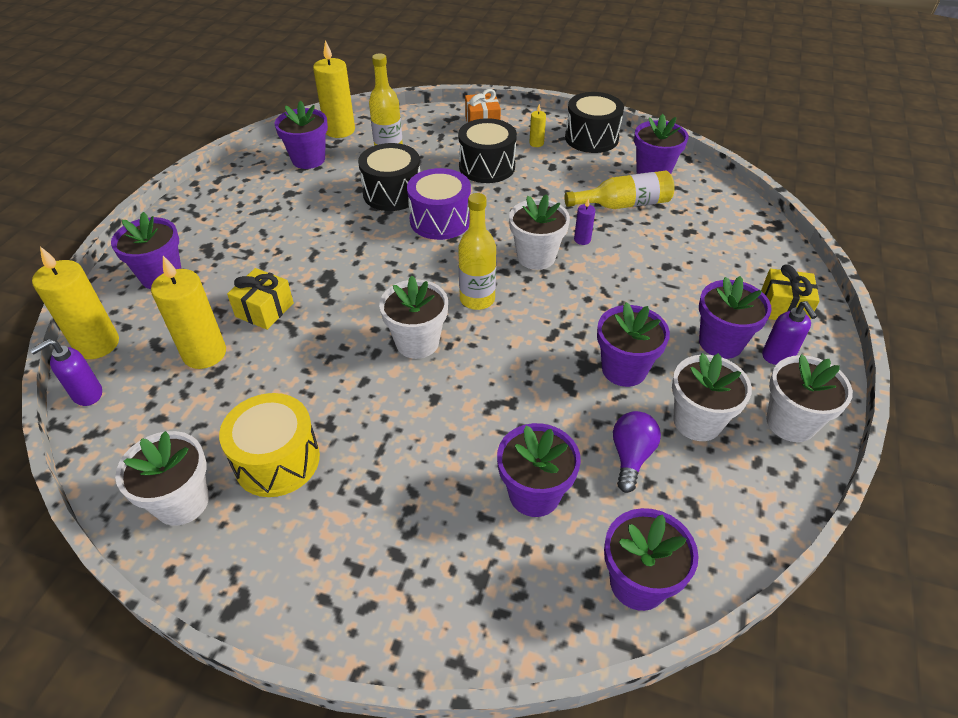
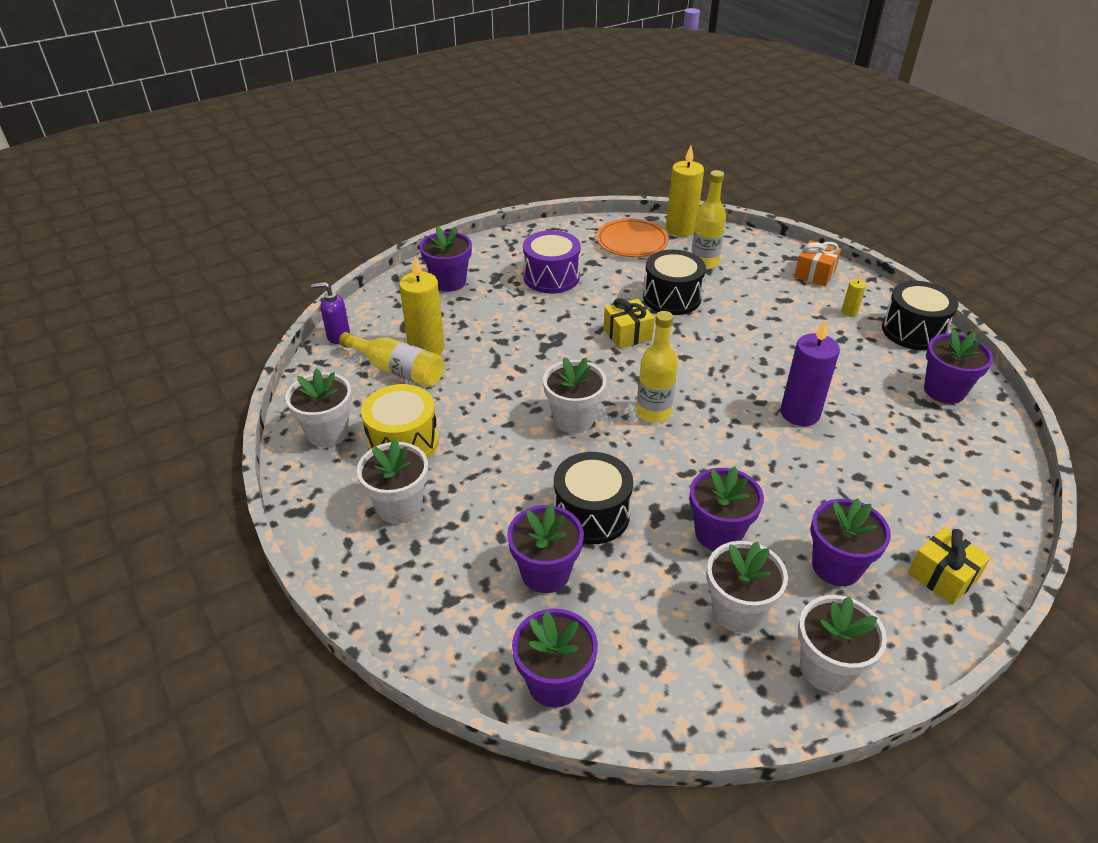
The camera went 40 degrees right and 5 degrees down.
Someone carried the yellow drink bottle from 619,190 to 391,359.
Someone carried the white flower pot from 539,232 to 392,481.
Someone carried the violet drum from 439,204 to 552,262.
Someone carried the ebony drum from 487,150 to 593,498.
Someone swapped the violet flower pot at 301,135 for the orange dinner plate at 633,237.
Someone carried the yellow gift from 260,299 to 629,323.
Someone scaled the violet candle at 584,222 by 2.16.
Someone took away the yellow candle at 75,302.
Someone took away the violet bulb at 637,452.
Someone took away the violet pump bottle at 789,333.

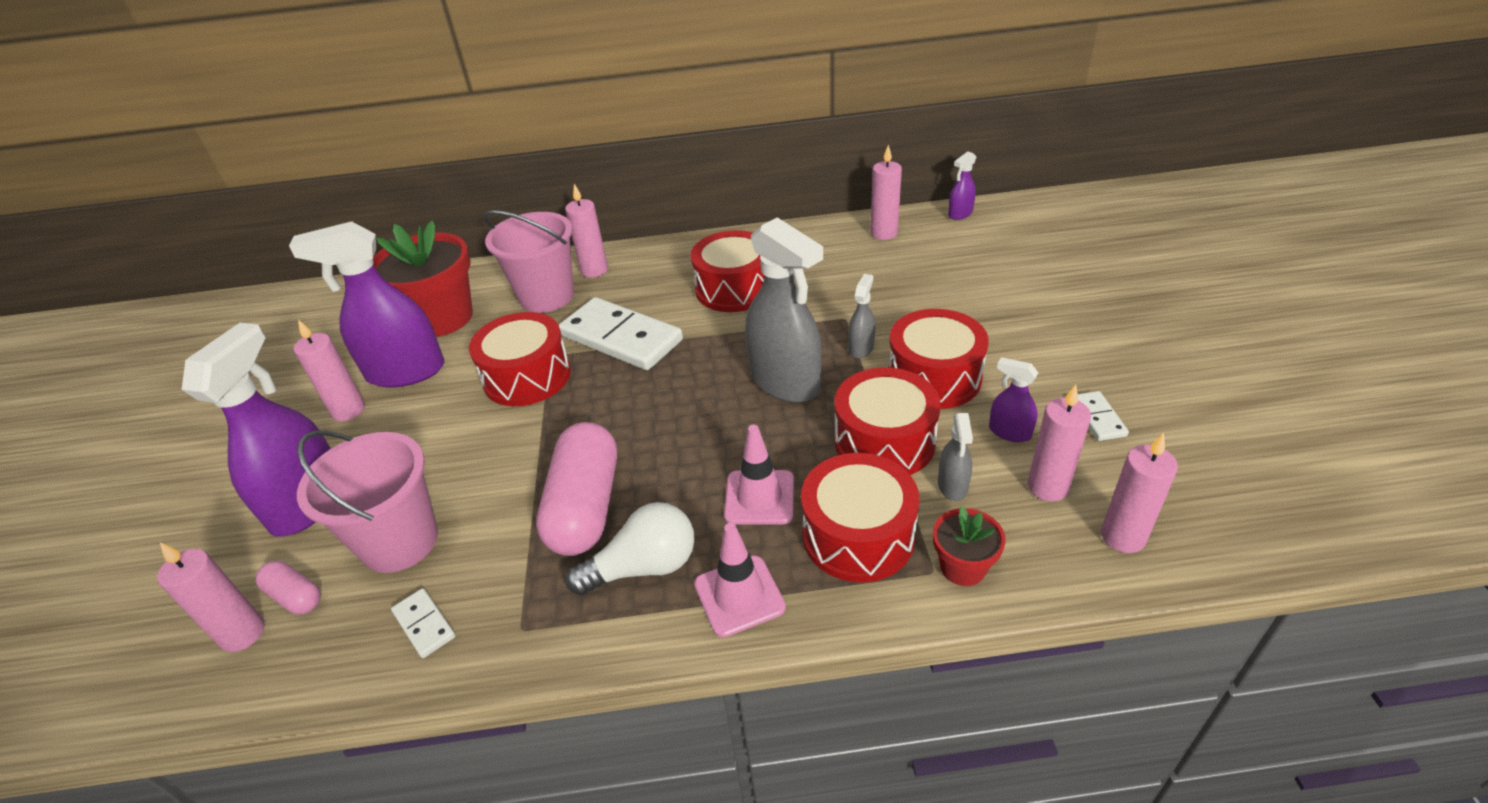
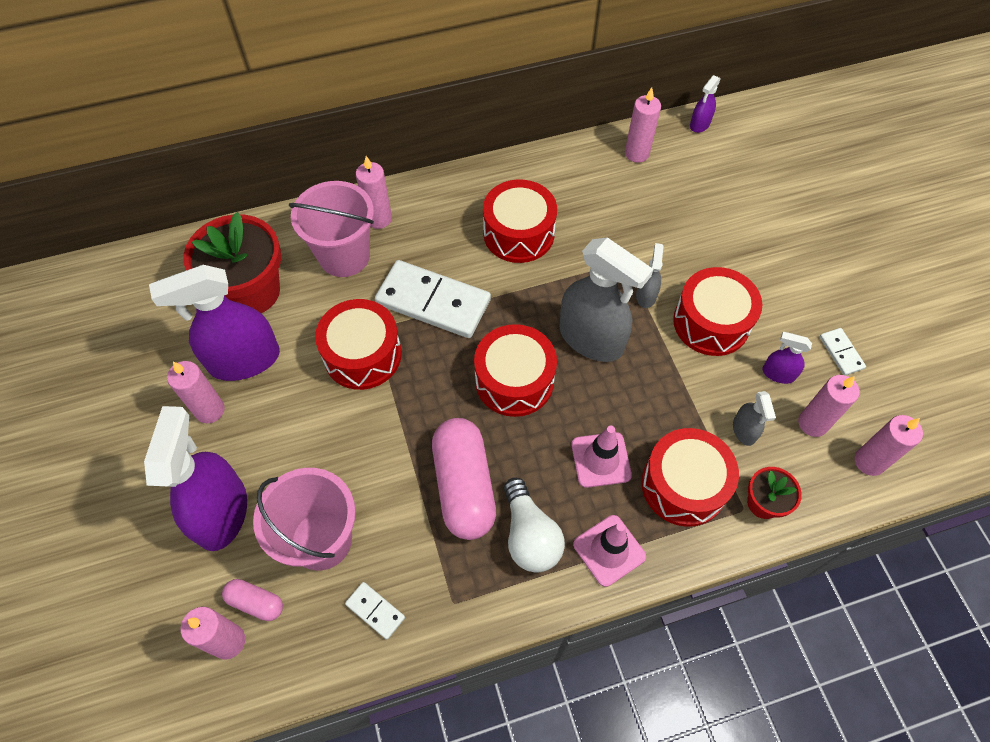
The camera went 15 degrees left and 20 degrees up.
Someone carried the crimson drum from 888,421 to 515,370.
Someone rotated the white bulb at 630,548 by 105 degrees clockwise.

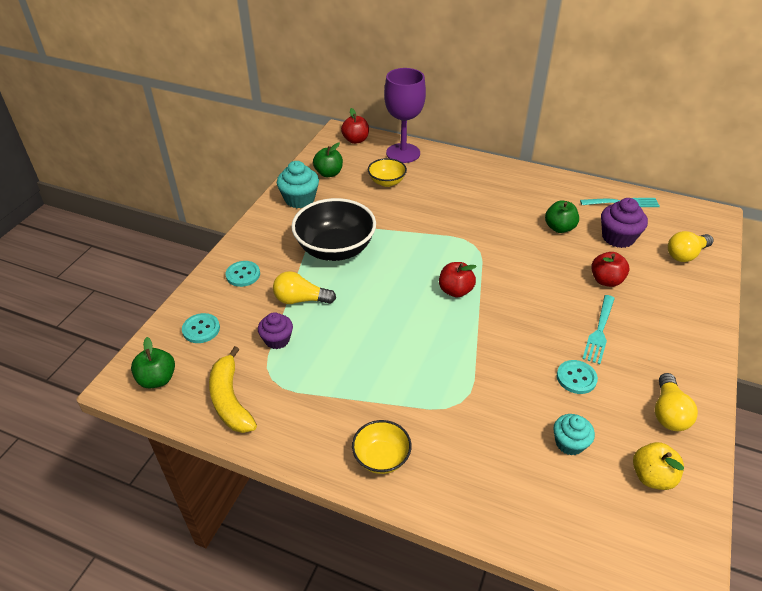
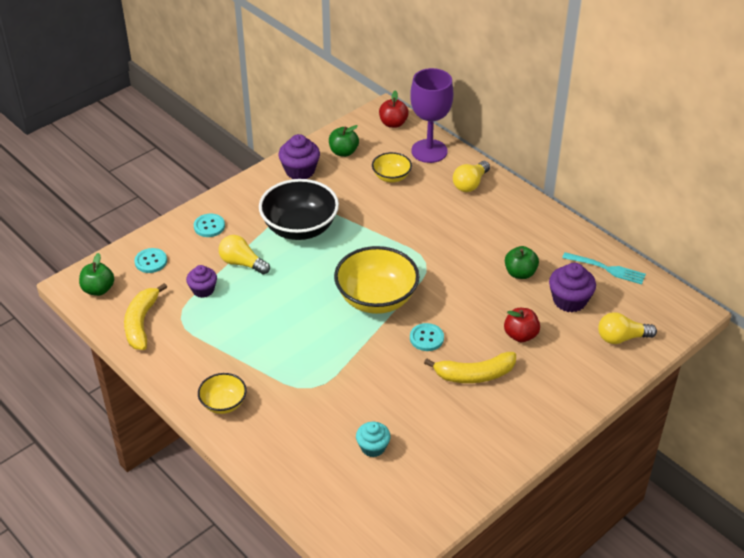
The camera went 25 degrees right and 0 degrees up.
Someone repainted the turquoise cupcake at 298,184, which became the violet cupcake at 299,156.
Someone swapped the crimson toy apple at 458,280 for the yellow bowl at 376,280.
Someone carried the turquoise sewing button from 577,377 to 427,337.
Someone swapped the turquoise table fork at 598,329 for the yellow toy banana at 470,367.
Someone carried the yellow bulb from 676,402 to 471,176.
Someone took away the yellow toy apple at 658,466.

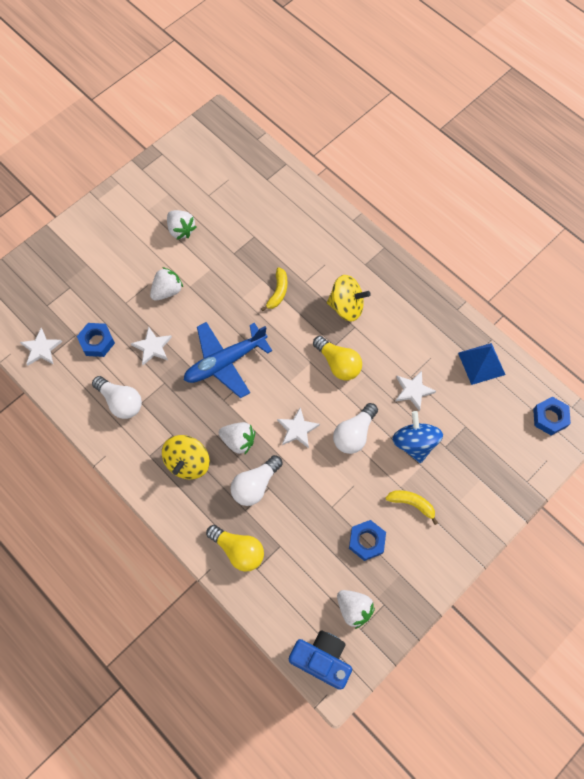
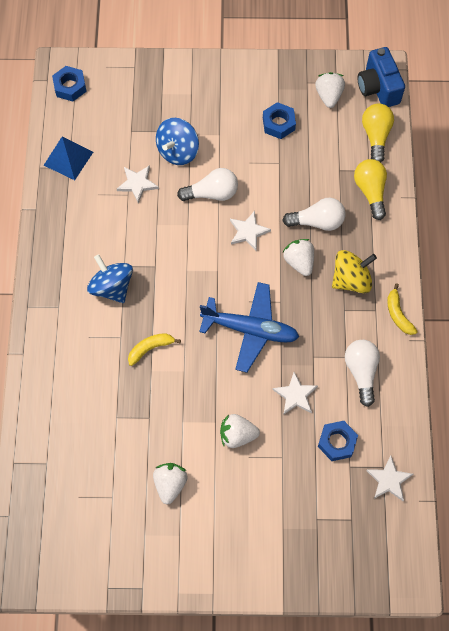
The camera went 135 degrees left and 0 degrees up.
Someone repainted the yellow spinning top at 349,298, which became the blue spinning top at 110,278.
Someone carried the yellow bulb from 337,358 to 378,132.
Someone carried the yellow toy banana from 412,507 to 402,309.

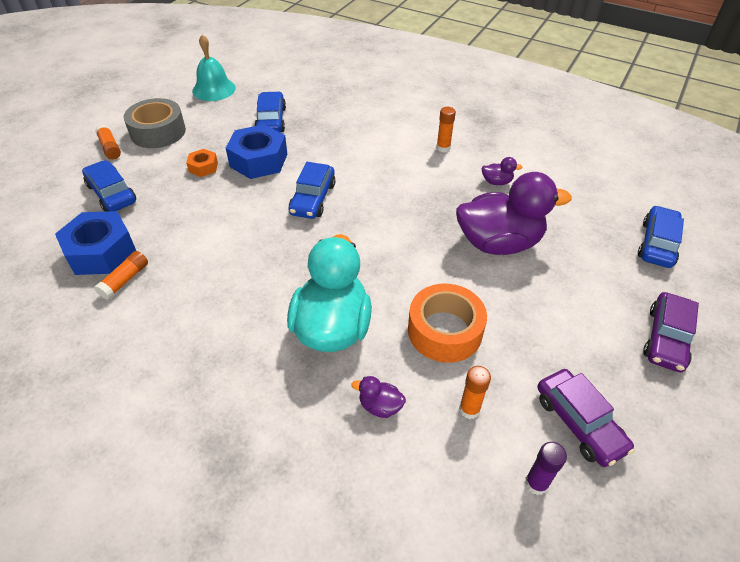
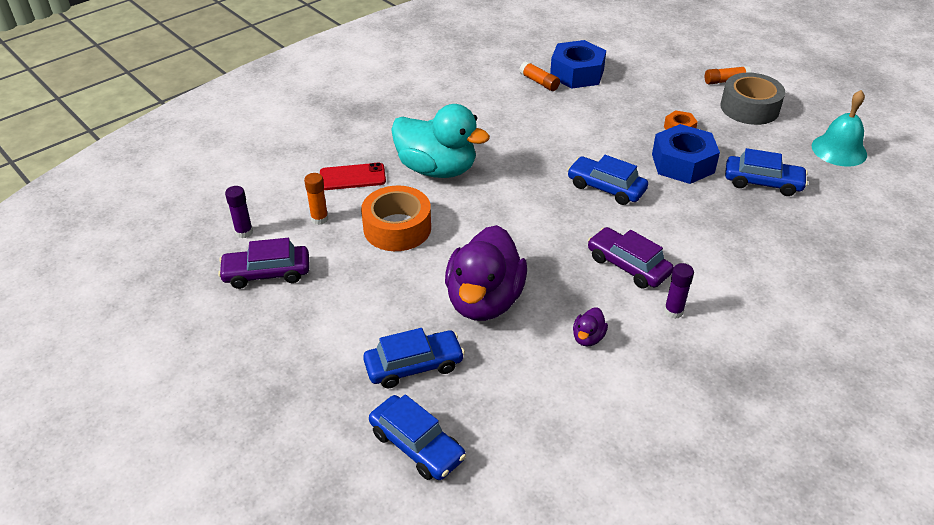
The camera went 110 degrees right and 5 degrees down.
Someone swapped the violet duck at 378,397 for the crimson mobile phone at 353,176.
Someone carried the blue automobile from 109,186 to 414,358.
Someone carried the violet automobile from 671,332 to 631,258.
Someone repainted the orange glue stick at 446,129, which became the violet glue stick at 679,291.

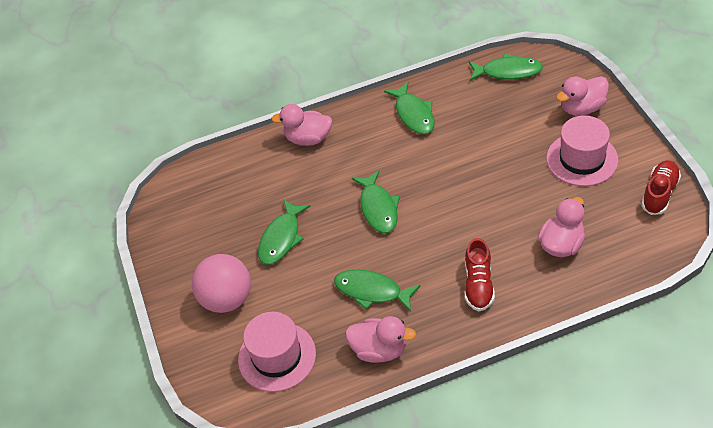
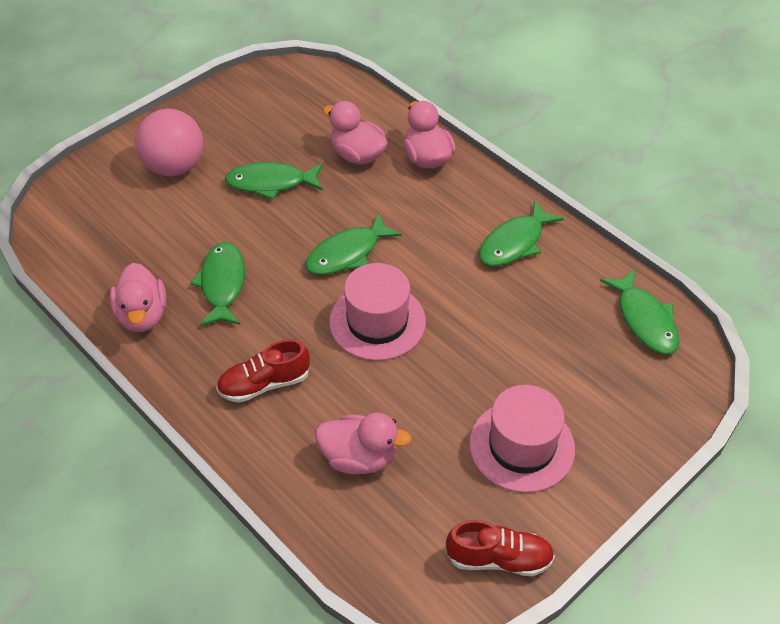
The camera went 60 degrees right and 0 degrees up.
Someone carried the rosy duck from 582,96 to 355,133.
Someone carried the rosy hat from 277,352 to 377,312.

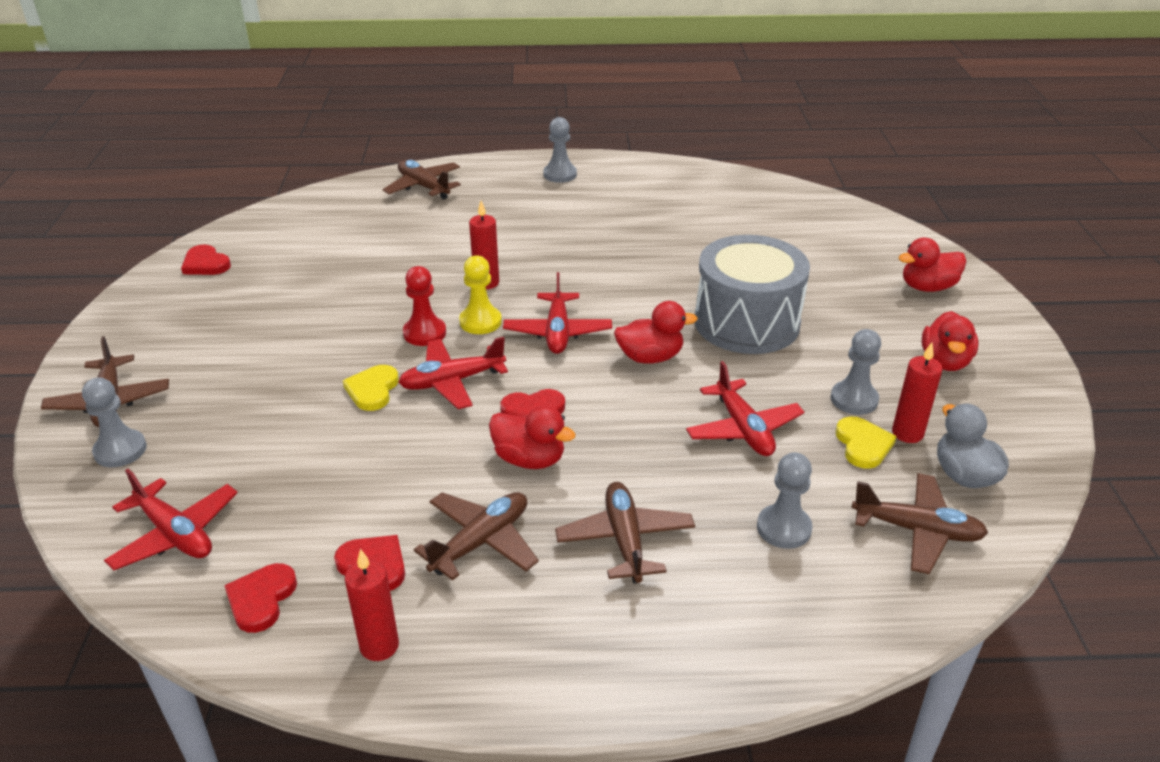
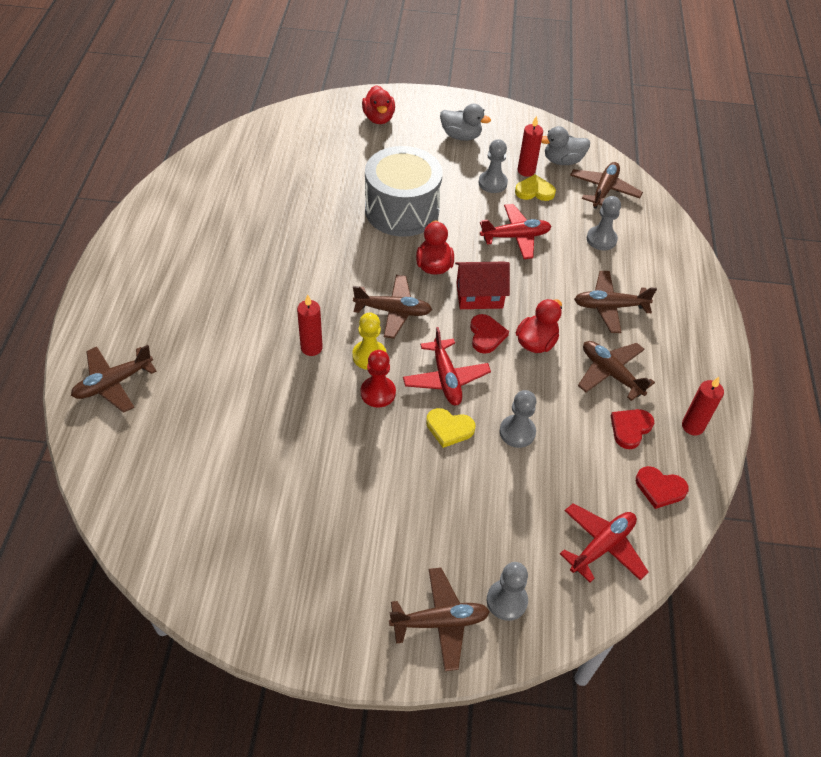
The camera went 85 degrees left and 15 degrees up.
Someone repainted the crimson plane at 557,313, which became the brown plane at 392,307.
Someone repainted the crimson duck at 949,341, which became the gray duck at 465,122.
Someone put down the crimson toy house at 482,285.
Someone carried the gray pawn from 560,150 to 518,419.
Someone took away the crimson heart at 206,259.

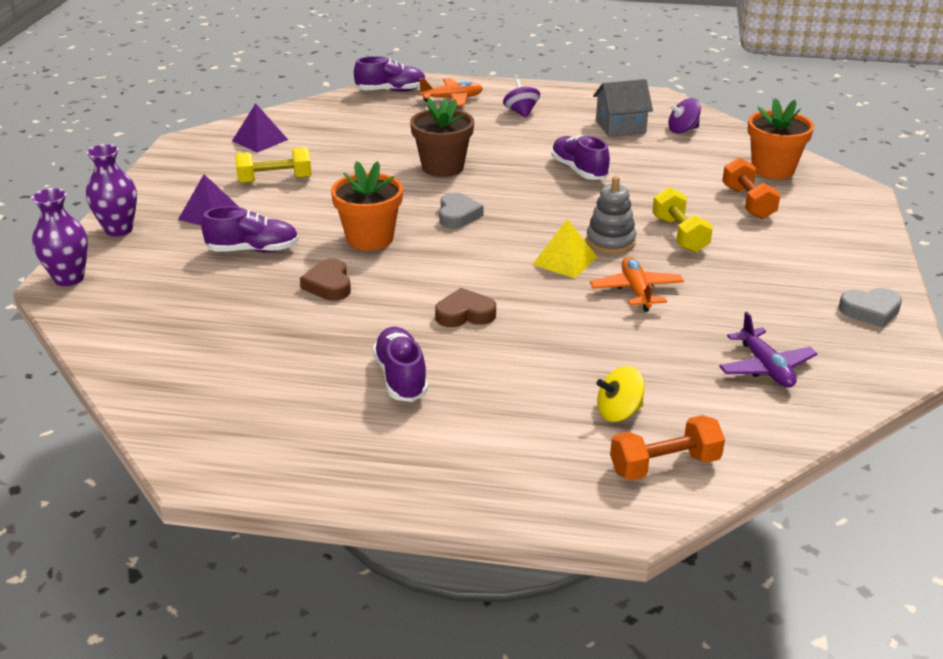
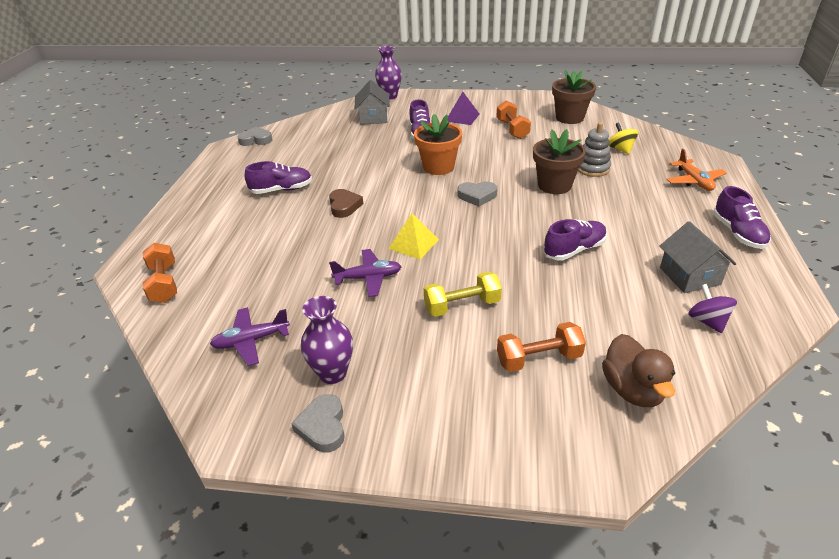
The camera went 90 degrees right and 5 degrees up.
Someone put down the gray heart at 255,136.
Someone carried the violet vase from 111,190 to 327,340.
Someone repainted the orange plane at 637,284, which became the violet plane at 365,273.
Someone put down the gray toy house at 372,102.
Someone repainted the yellow dumbbell at 273,165, which became the orange dumbbell at 513,119.
Someone swapped the violet pyramid shape at 260,128 for the brown flower pot at 574,97.
Someone carried the gray stacking toy from 611,215 to 594,149.
Someone swapped the orange flower pot at 781,138 for the brown duck at 638,370.
Someone carried the yellow spinning top from 620,394 to 623,138.
Someone carried the violet lace-up shoe from 390,74 to 742,217.
Someone took away the brown heart at 325,280.
Someone took away the violet spinning top at 521,98.

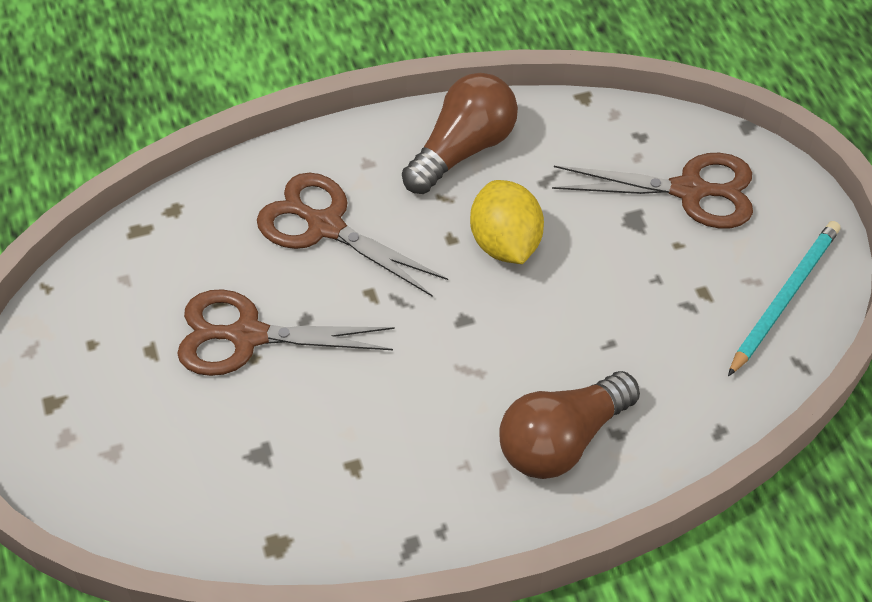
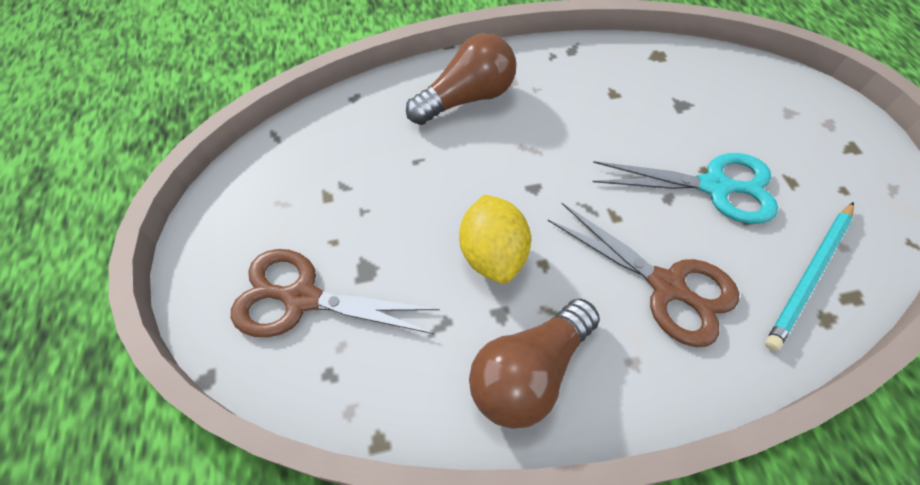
The camera went 175 degrees left and 5 degrees up.
Someone repainted the brown pair of scissors at 286,332, which became the turquoise pair of scissors at 685,188.
Someone carried the turquoise lead pencil from 784,298 to 809,276.

